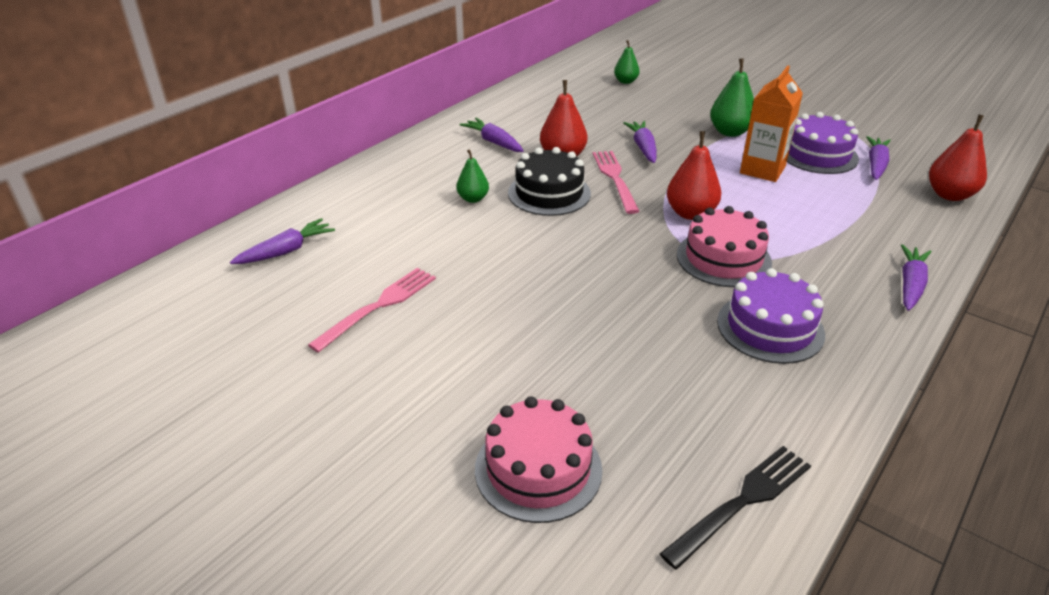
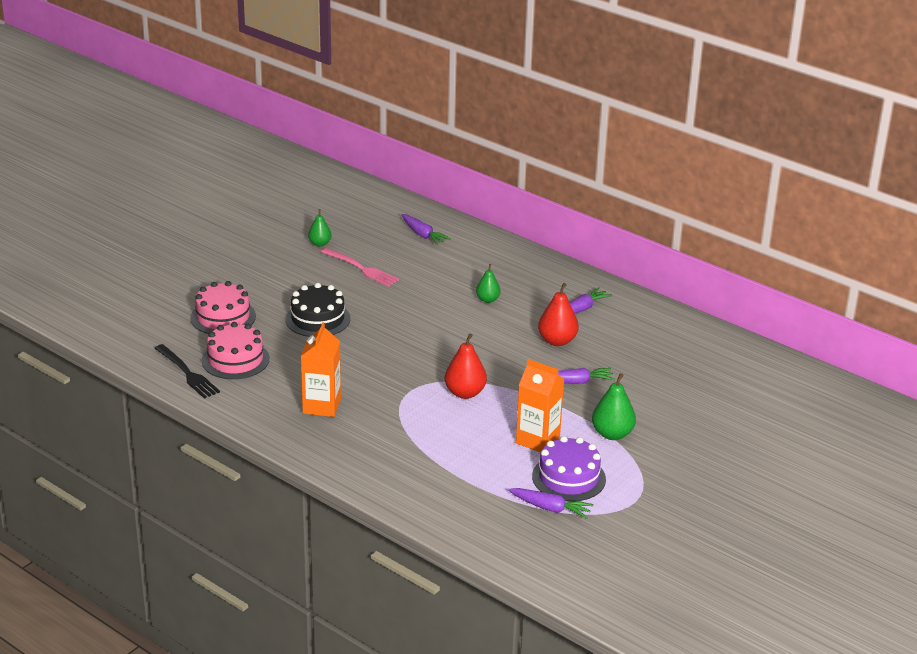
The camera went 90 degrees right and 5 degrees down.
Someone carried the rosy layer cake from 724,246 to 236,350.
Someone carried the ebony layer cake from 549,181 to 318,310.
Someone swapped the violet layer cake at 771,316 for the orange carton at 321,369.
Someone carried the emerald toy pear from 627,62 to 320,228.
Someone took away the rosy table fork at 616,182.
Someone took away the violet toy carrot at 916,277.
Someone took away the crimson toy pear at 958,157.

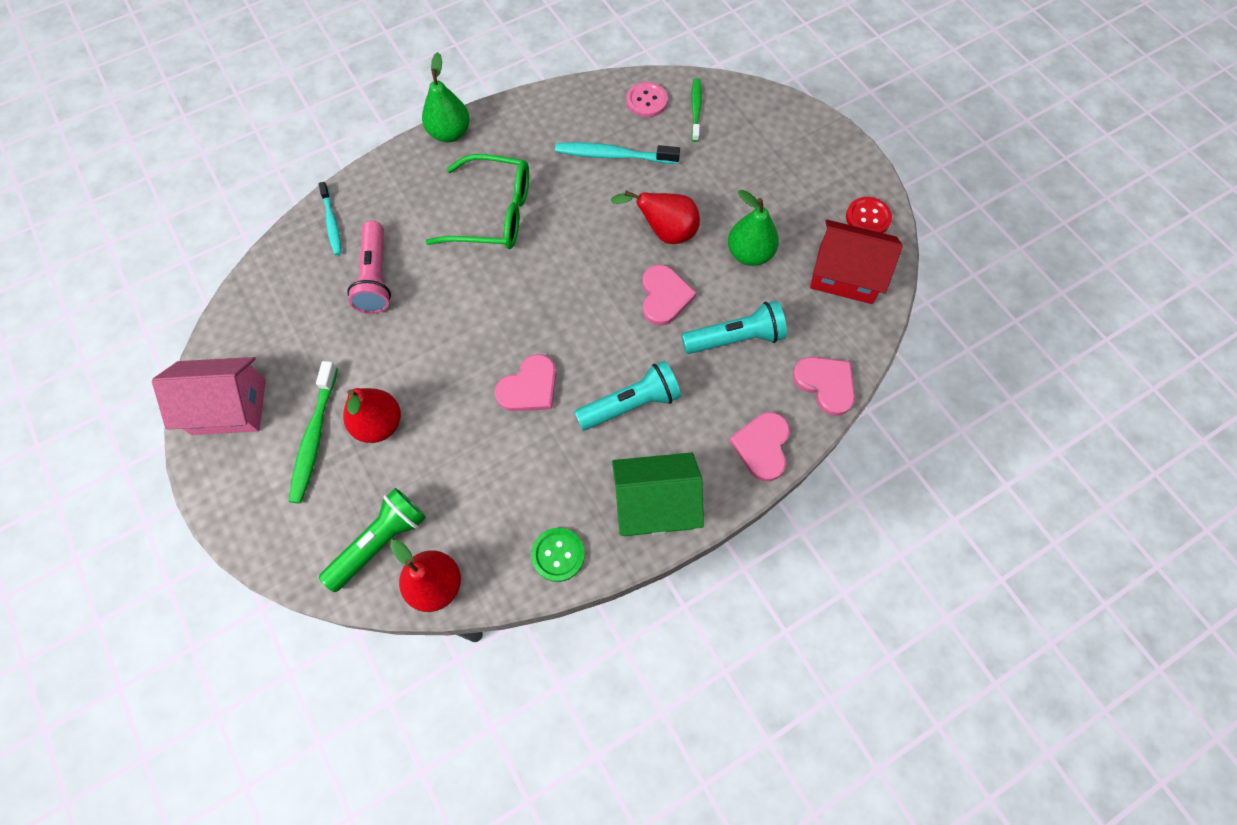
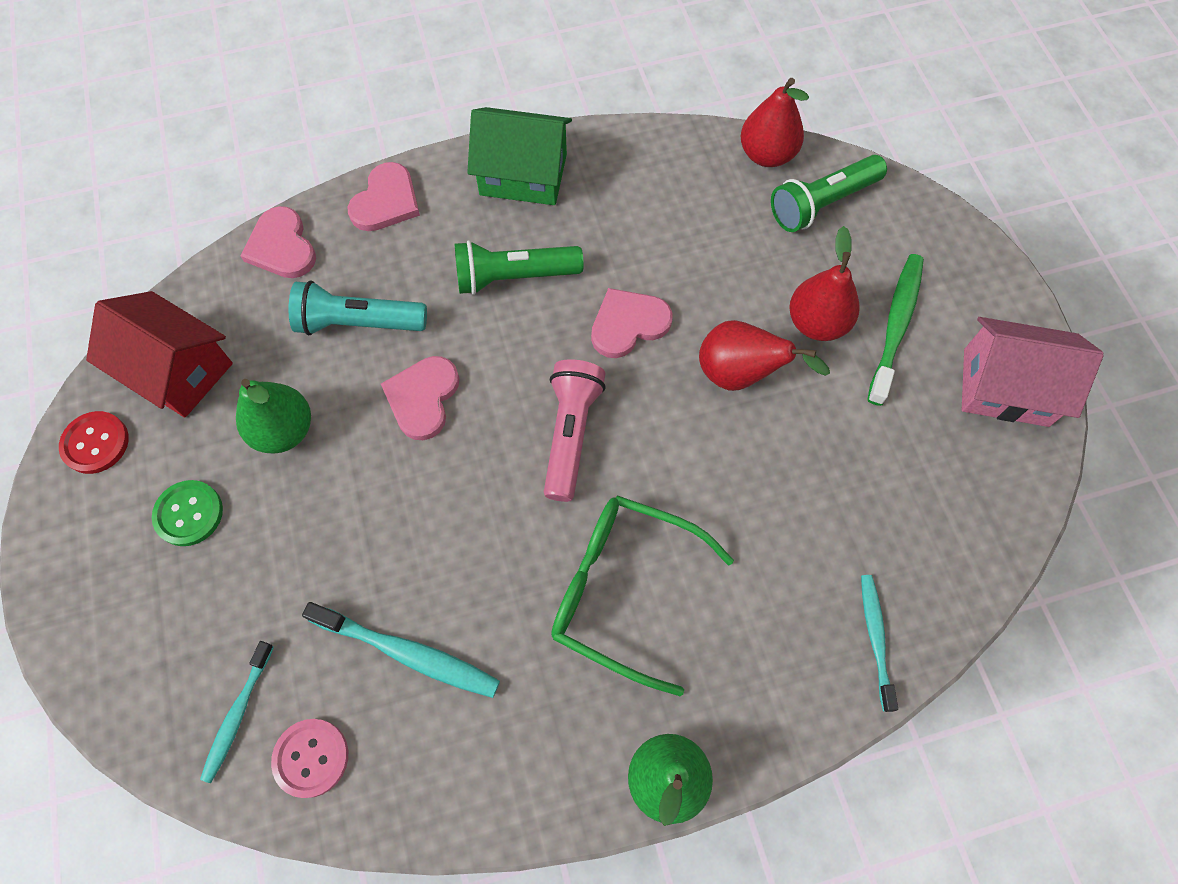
The camera went 165 degrees left and 0 degrees up.
Someone carried the emerald sewing button from 558,555 to 187,513.
Someone repainted the emerald toothbrush at 696,110, which became the turquoise toothbrush at 237,712.
Someone repainted the turquoise flashlight at 627,395, which became the emerald flashlight at 519,267.
Someone carried the rosy flashlight from 369,267 to 575,430.
Someone carried the crimson toy pear from 655,217 to 764,355.

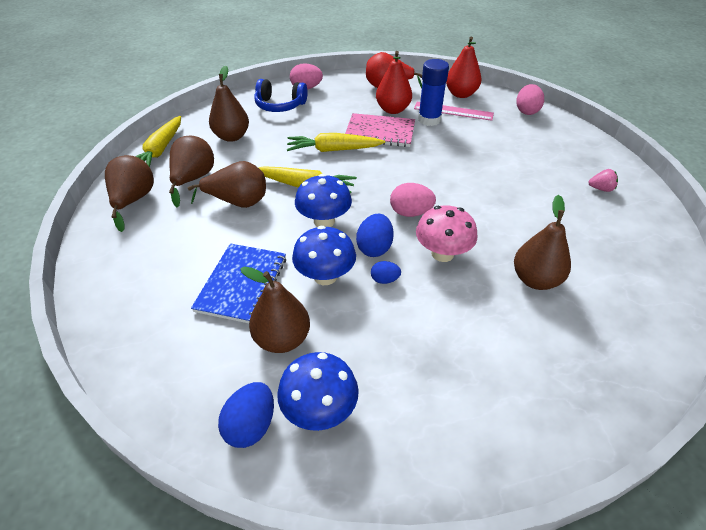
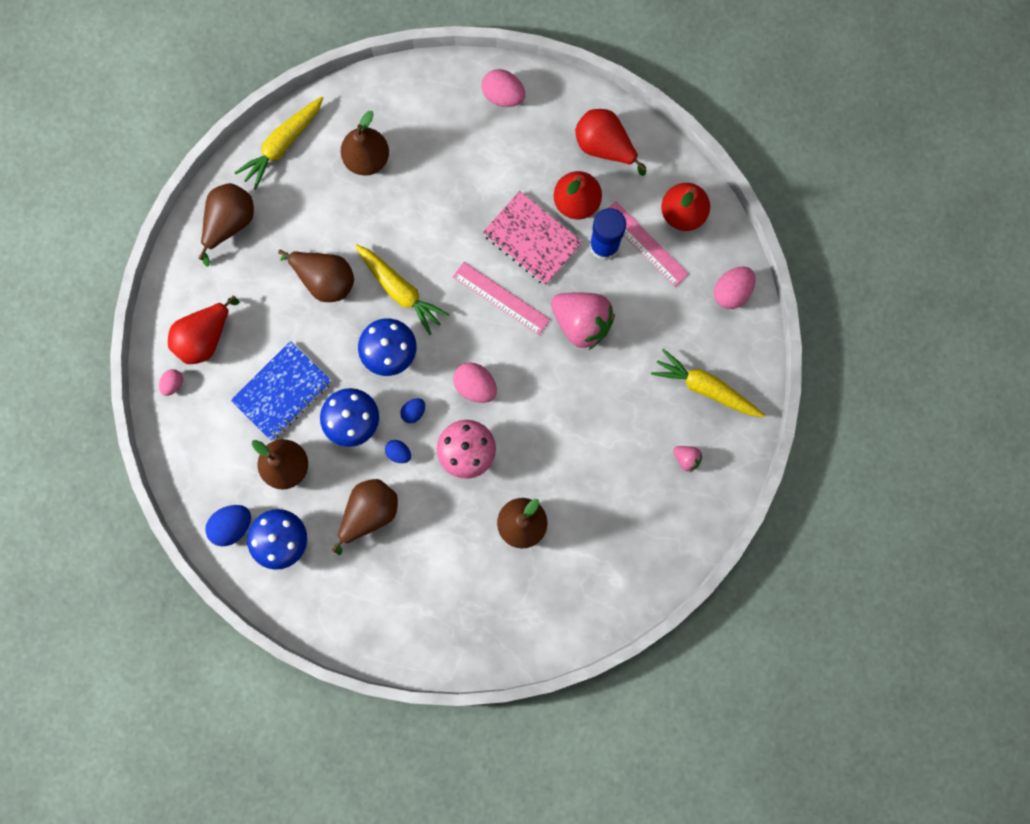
The camera went 30 degrees right and 35 degrees up.
Someone put down the rosy toy egg at 171,382.
Someone put down the crimson toy pear at 203,329.
Someone carried the brown toy pear from 191,171 to 365,517.
Someone scaled the blue toy egg at 375,235 by 0.59.
Someone put down the rosy measuring stick at 501,298.
Someone put down the rosy berry at 583,321.
Someone carried the yellow toy carrot from 336,142 to 708,383.
Someone took away the blue headphones at 281,95.

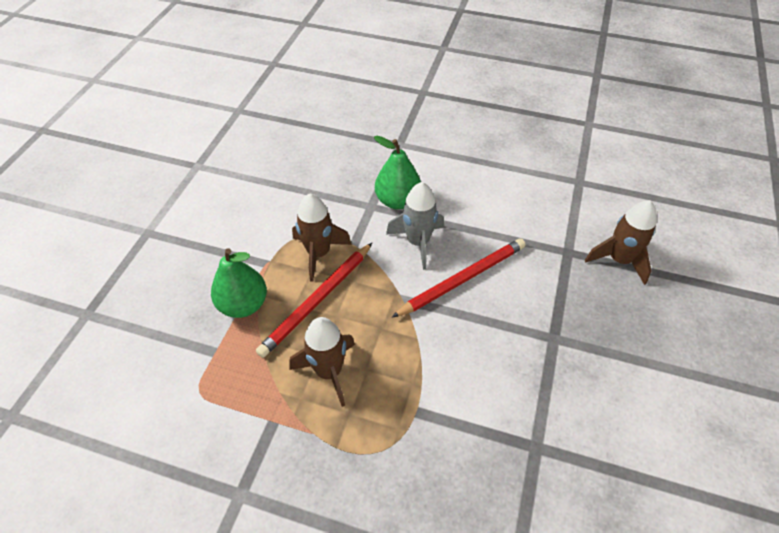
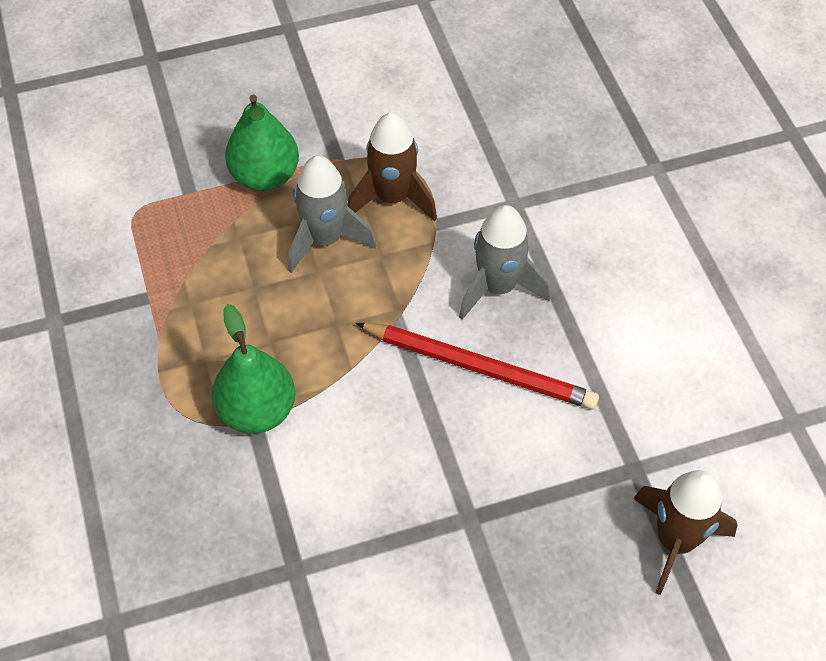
The camera went 55 degrees right and 5 degrees up.
Someone carried the emerald toy pear from 397,172 to 254,369.
Someone swapped the crimson lead pencil at 314,300 for the gray spaceship at 332,214.
Someone took away the brown spaceship at 322,362.

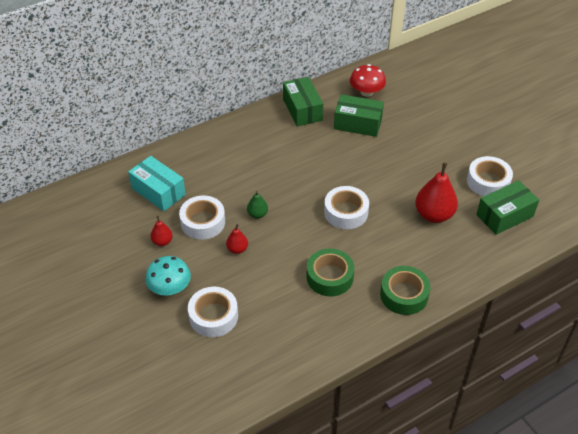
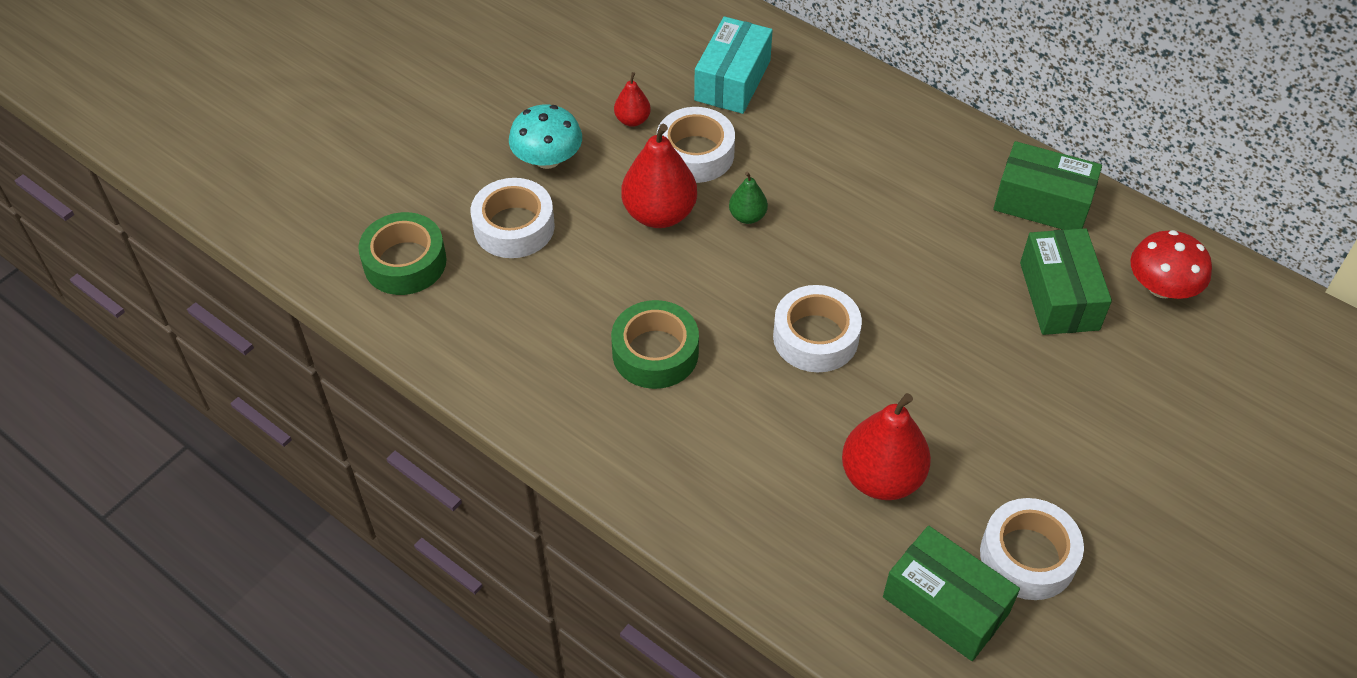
The camera went 70 degrees right and 5 degrees up.
Someone carried the emerald tape from 405,290 to 402,253.
Someone scaled the crimson toy pear at 237,239 by 1.95.
Someone rotated the emerald parcel at 303,101 by 60 degrees clockwise.

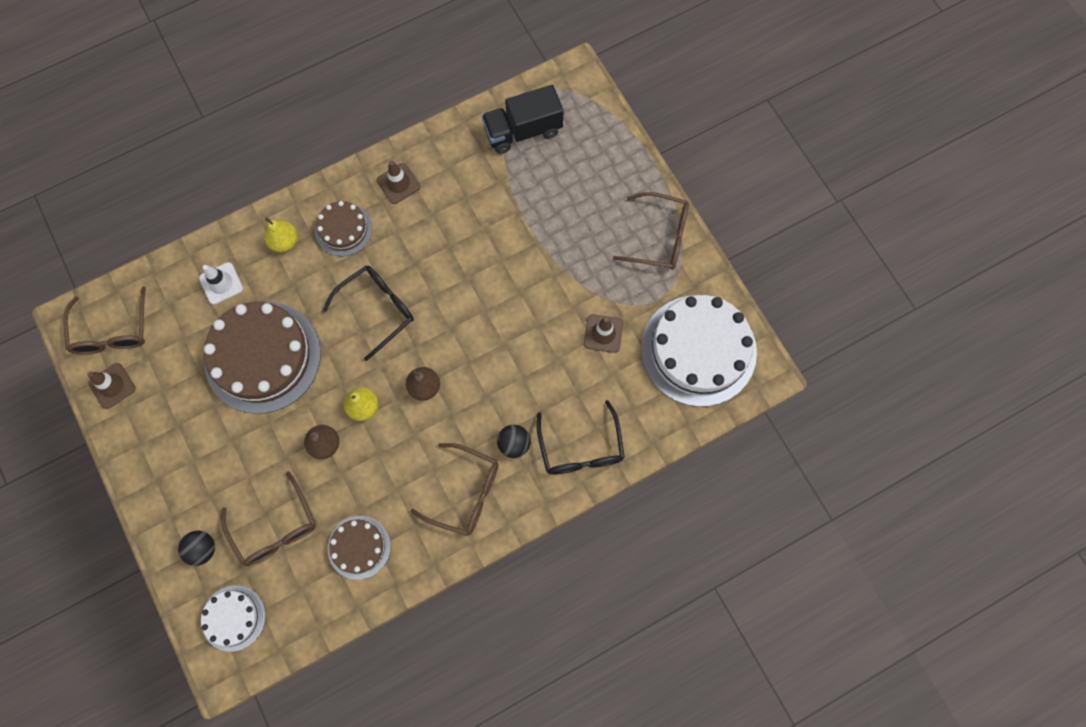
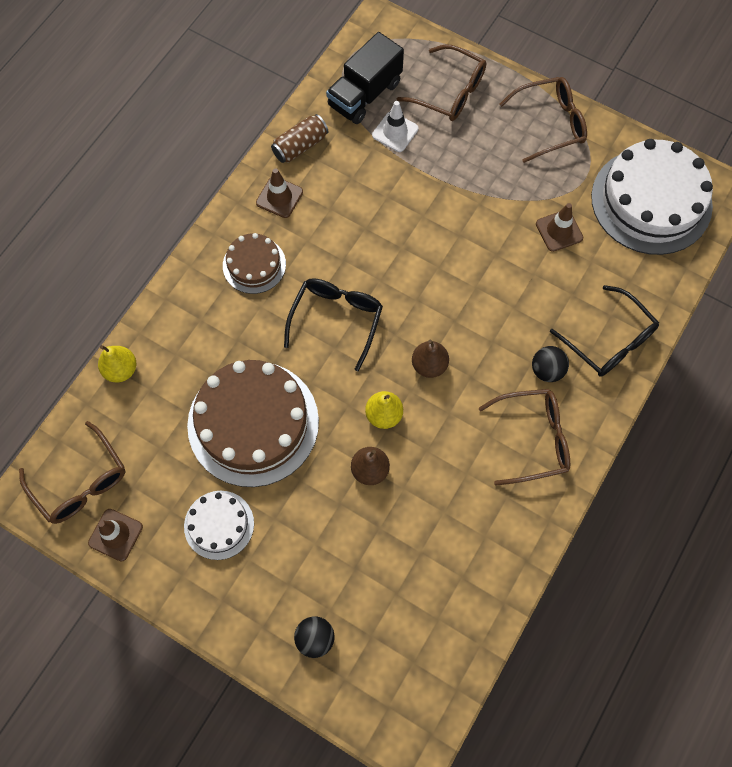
The camera went 30 degrees left and 5 degrees down.
Someone carried the yellow toy pear from 281,234 to 117,363.
Someone carried the white layer cake from 233,618 to 219,525.
Someone put down the brown tin at 299,138.
Someone carried the white safety cone from 221,283 to 395,126.
Someone carried the brown spectacles from 268,518 to 441,82.
Someone took away the brown layer cake at 359,548.

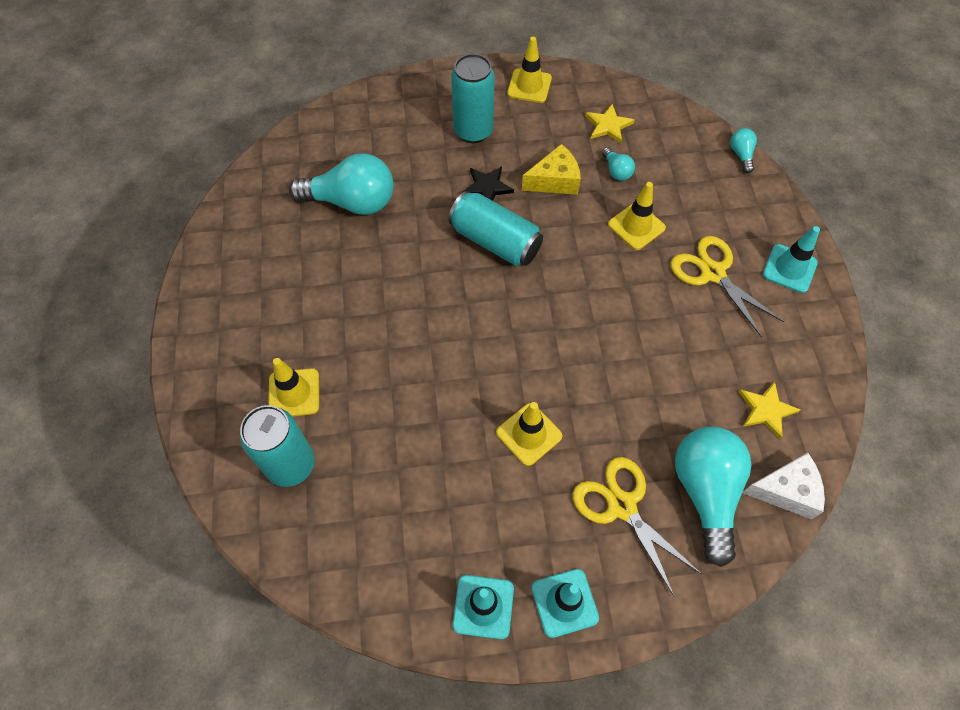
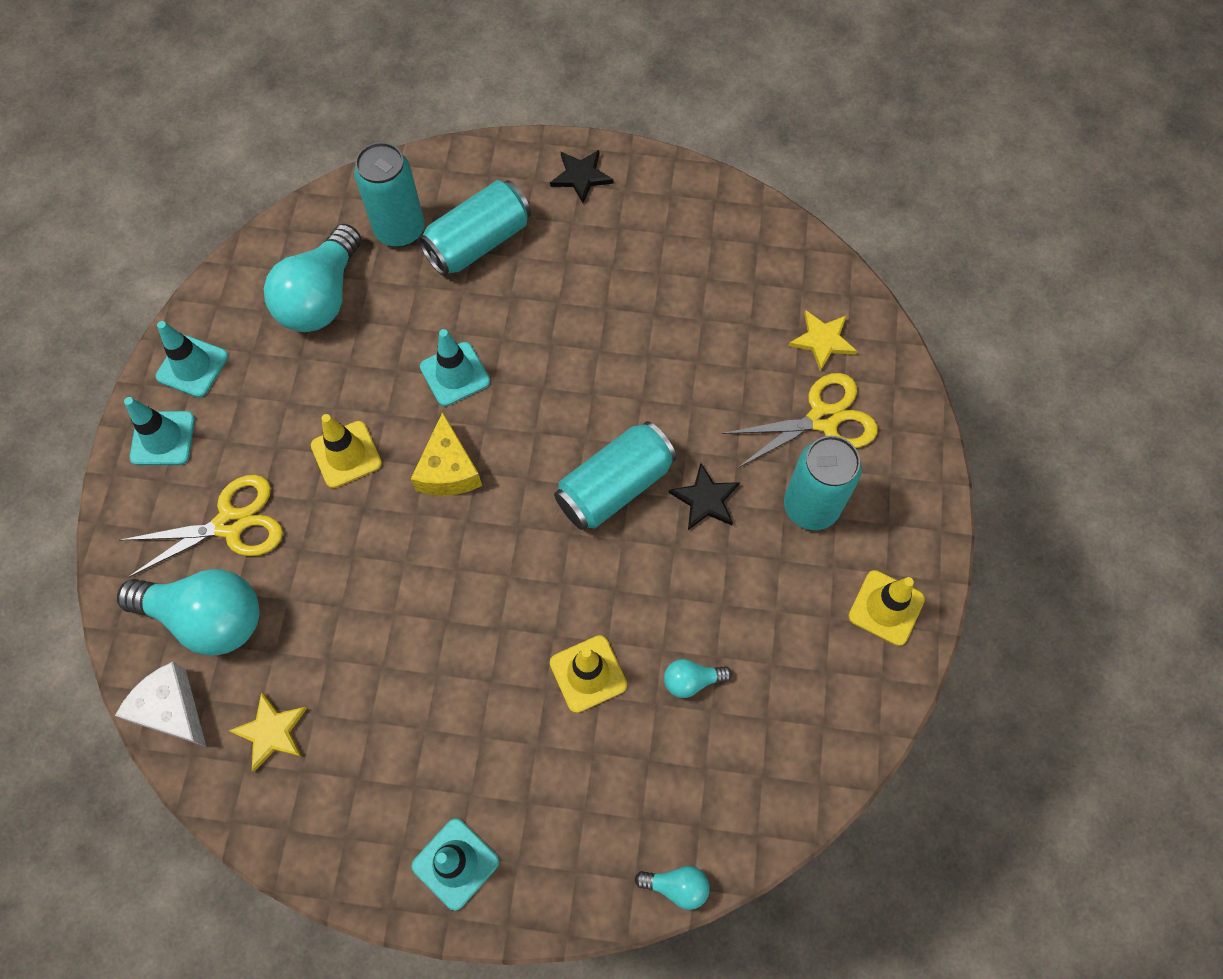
The camera went 105 degrees right and 5 degrees up.
Someone rotated the white cheese at 784,486 by 120 degrees clockwise.
Someone carried the turquoise bulb from 341,184 to 312,278.
Someone carried the yellow cheese from 551,169 to 446,454.
Someone swapped the yellow safety cone at 293,387 for the turquoise tin at 474,228.
Someone put down the turquoise safety cone at 455,367.
Someone put down the ebony star shape at 582,176.
Someone carried the yellow pair of scissors from 727,287 to 800,420.
Someone carried the yellow star shape from 610,123 to 823,340.

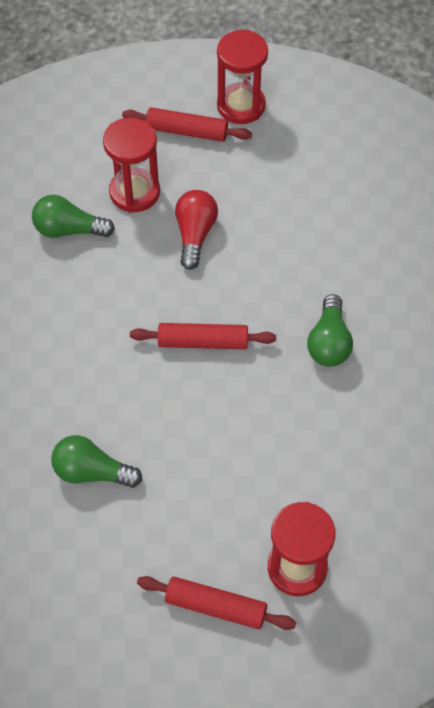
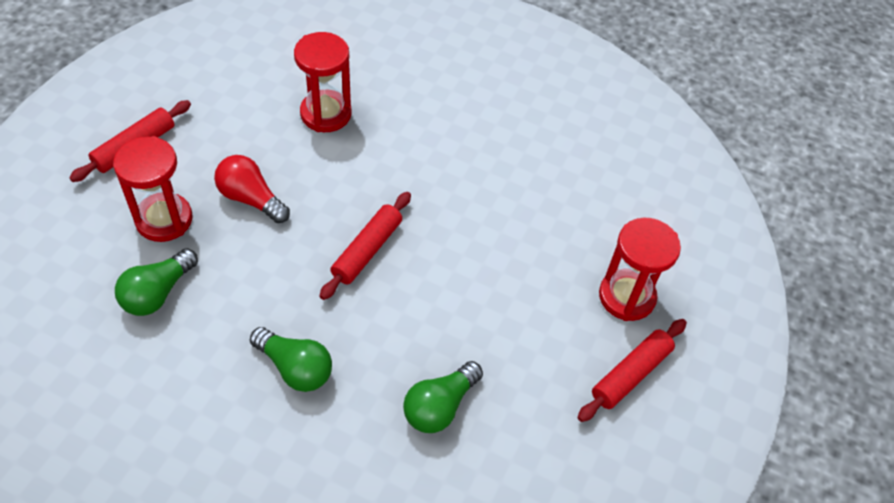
The camera went 65 degrees left and 5 degrees down.
Someone carried the emerald bulb from 330,330 to 291,359.
Someone carried the crimson sandglass from 242,77 to 323,82.

